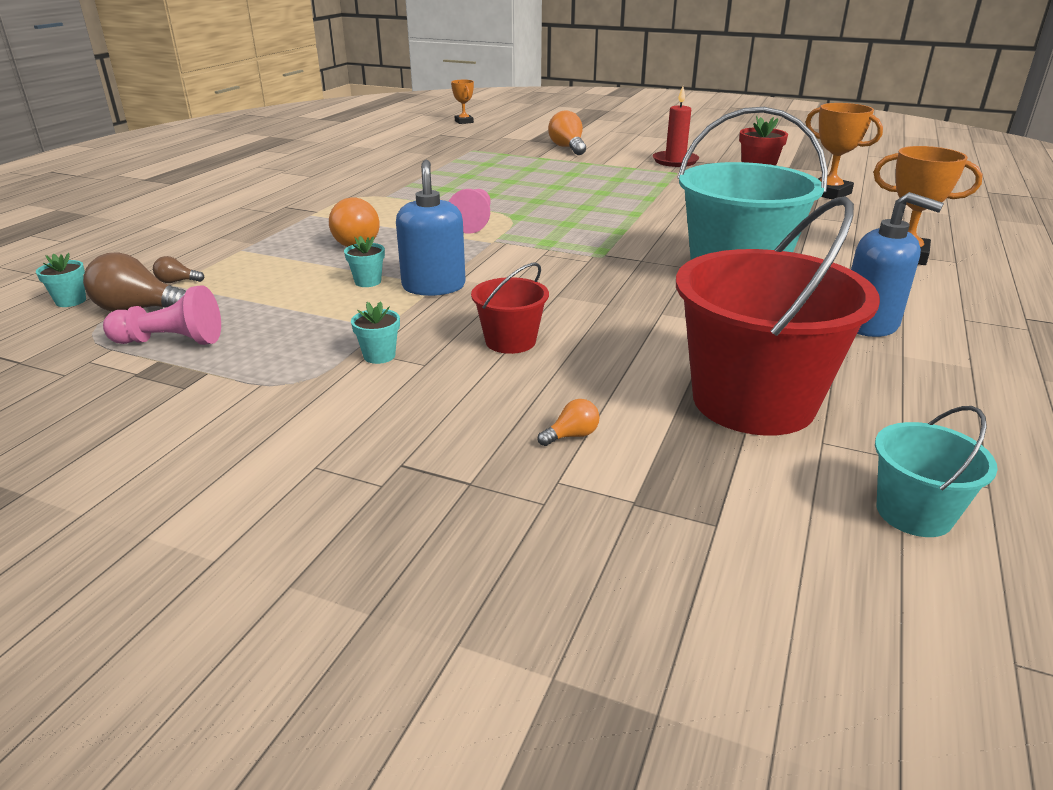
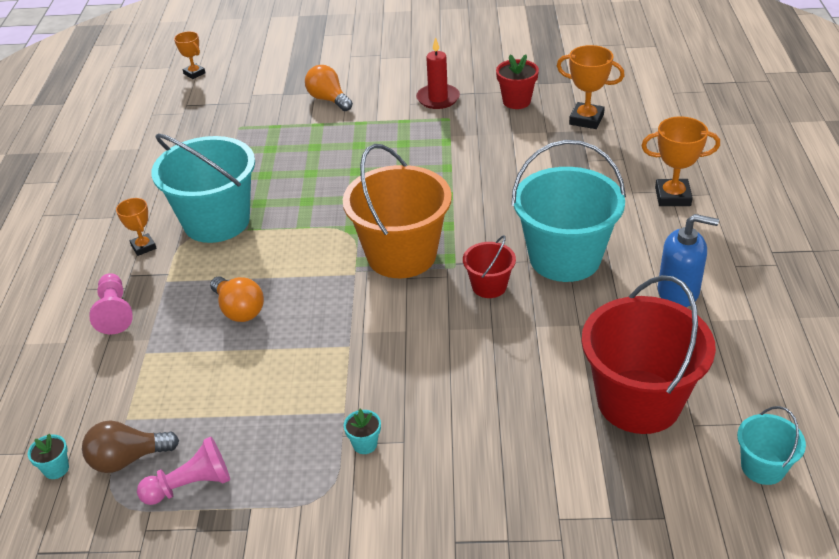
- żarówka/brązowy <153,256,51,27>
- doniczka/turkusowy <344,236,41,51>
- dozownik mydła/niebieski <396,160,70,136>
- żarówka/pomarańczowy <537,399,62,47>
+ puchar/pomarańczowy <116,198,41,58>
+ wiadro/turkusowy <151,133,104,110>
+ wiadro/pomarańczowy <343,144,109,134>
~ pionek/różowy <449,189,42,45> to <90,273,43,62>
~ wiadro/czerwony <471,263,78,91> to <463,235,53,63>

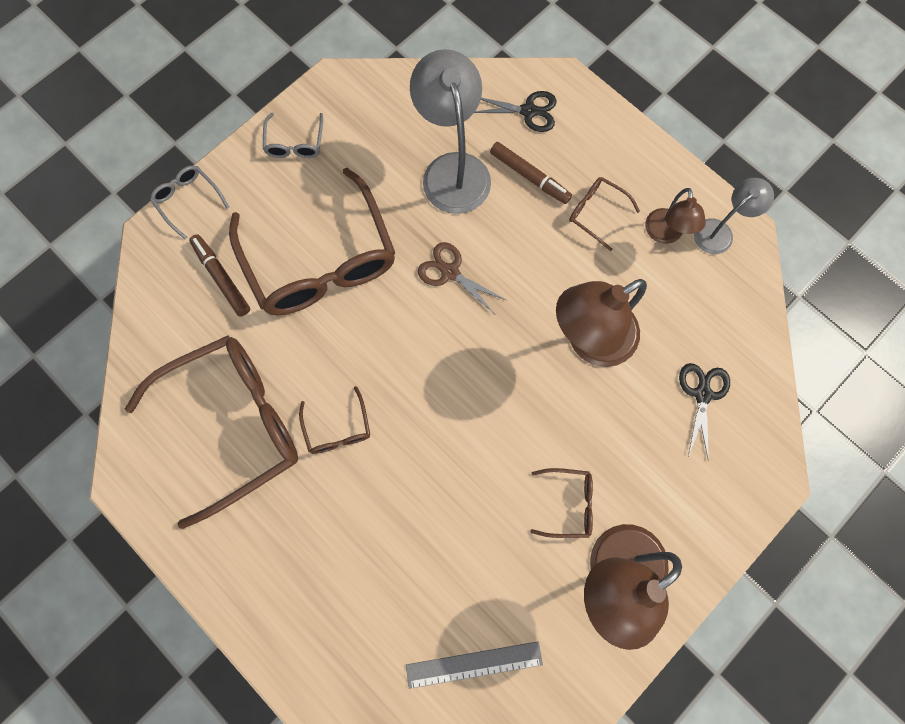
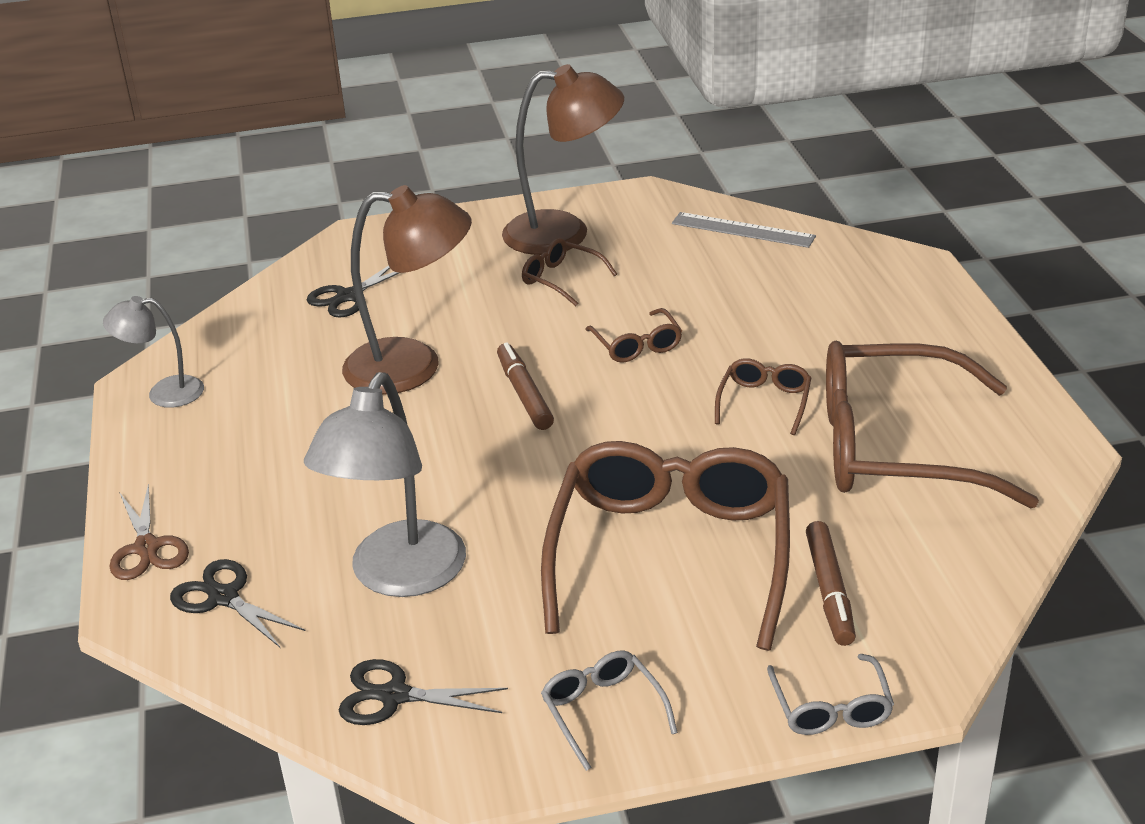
- lampka/brązowy <645,188,61,56>
+ nożyczki/czarny <339,659,169,66>
~ nożyczki/brązowy <418,242,88,72> to <109,483,80,97>
~ flamaster/brązowy <490,142,82,62> to <497,342,57,88>
~ okulary/brązowy <569,177,71,74> to <585,308,97,55>
~ okulary/szary <263,113,60,45> = <541,650,137,121> 60 degrees counterclockwise

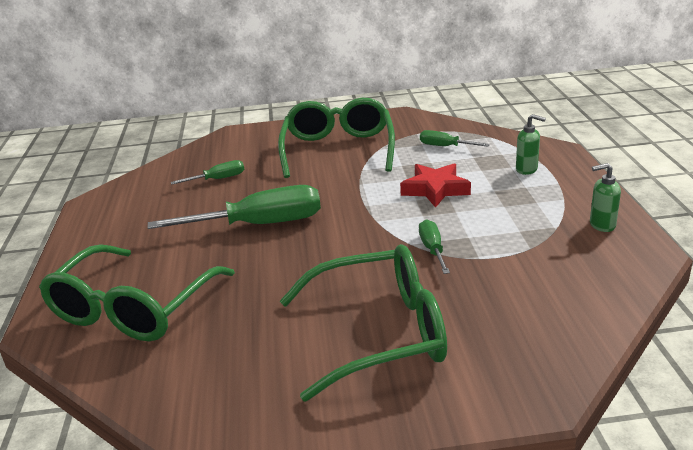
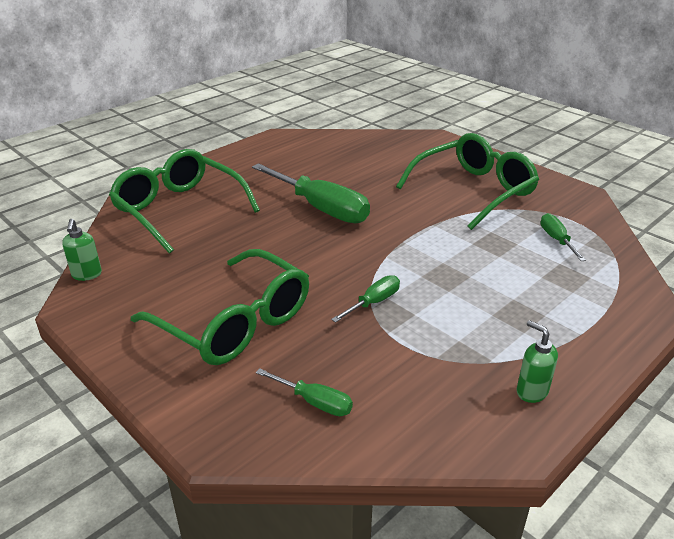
- gwiazda/czerwony <400,163,71,45>
~ śrubokręt/zielony <171,160,73,24> to <256,368,97,48>
~ dozownik mydła/zielony <516,114,30,61> to <62,219,40,62>
~ okulary/zielony <39,244,196,97> = <109,149,151,105> 60 degrees clockwise

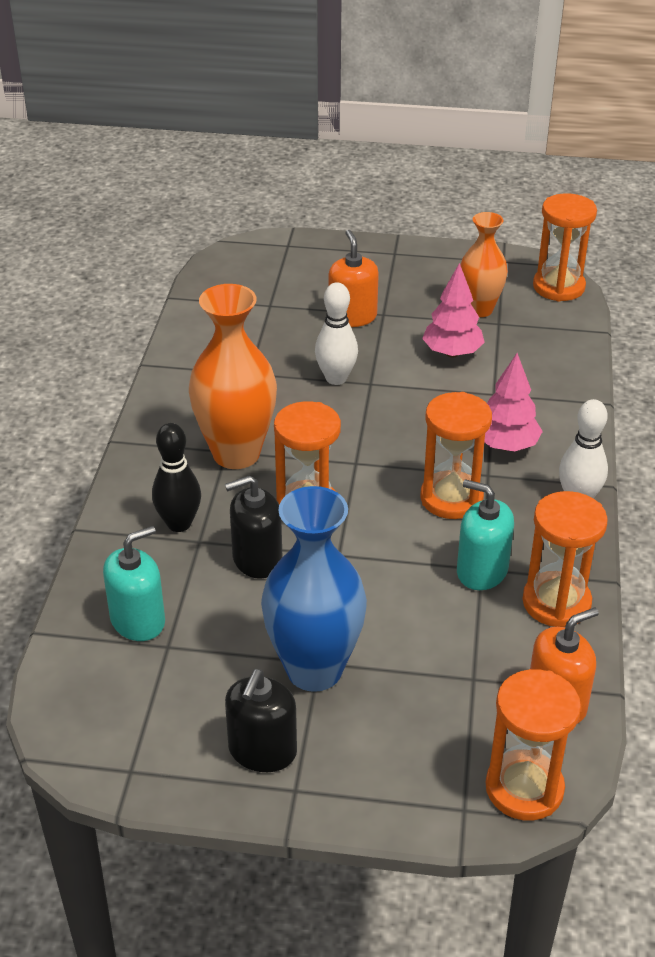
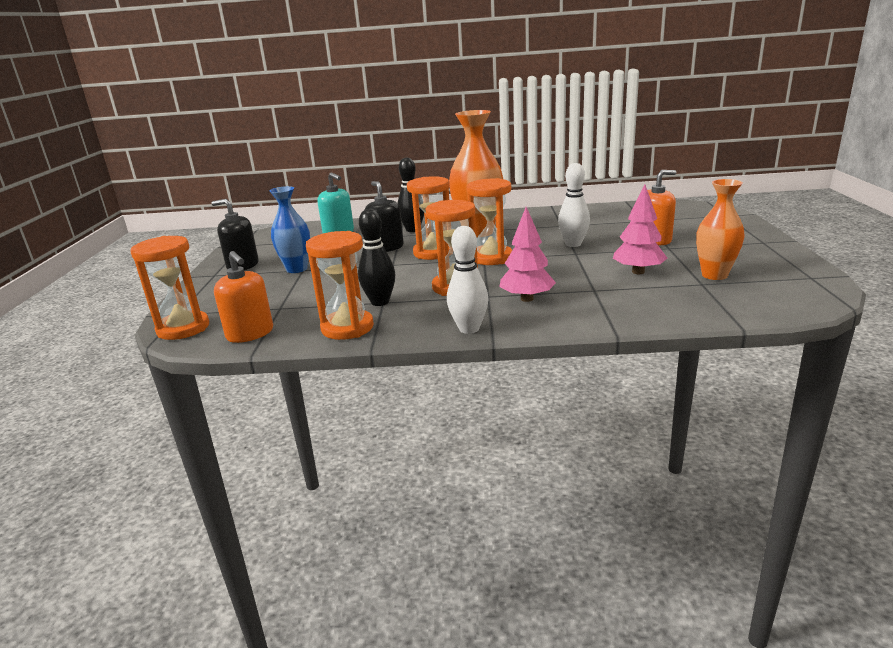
~ klepsydra/pomarańczowy <533,193,64,109> to <467,178,45,87>
~ dozownik mydła/turkusowy <457,479,57,111> to kręgiel/czarny <358,209,37,97>
~ wazon/niebieski <261,486,106,206> = <270,186,40,87> x0.64

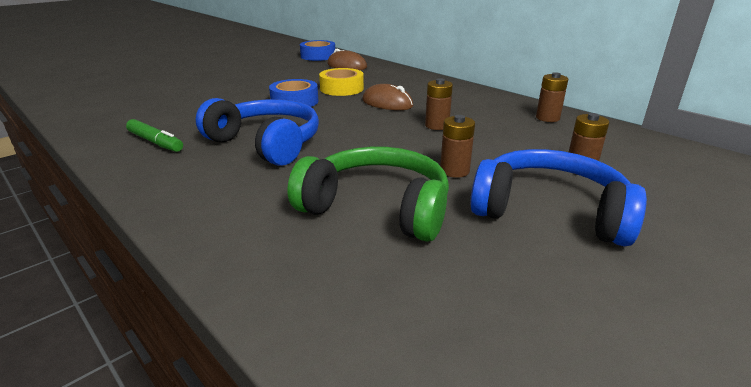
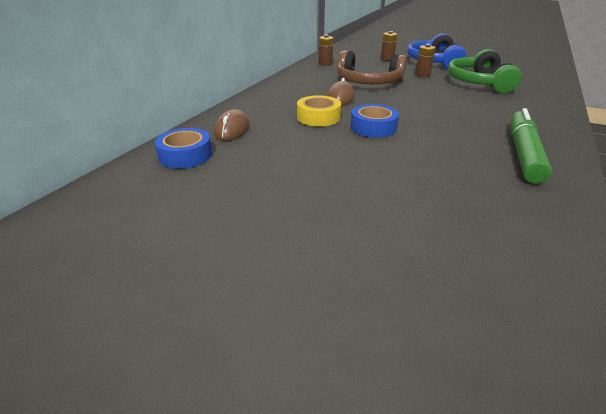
- słuchawki/niebieski <196,98,123,68>
~ bateria/brązowy <425,78,28,52> to słuchawki/brązowy <337,50,70,34>
~ flamaster/zielony <126,119,57,33> = <511,108,41,75> x1.71

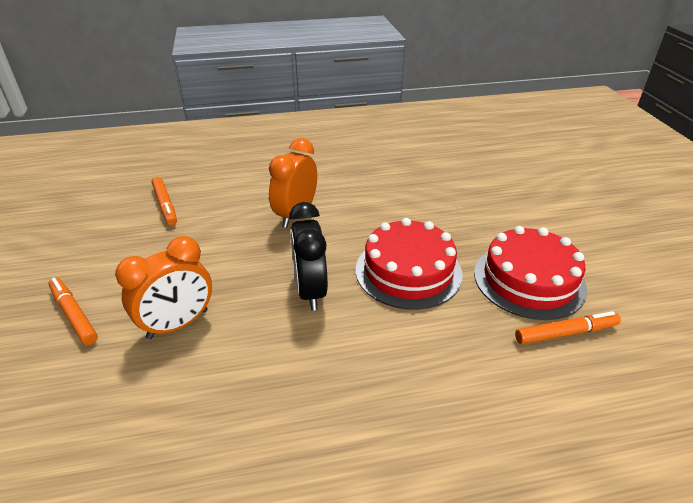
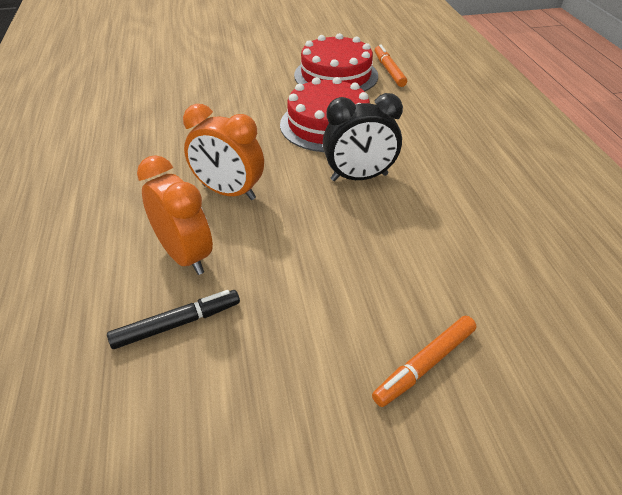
~ budzik/pomarańczowy <115,236,97,103> to <137,155,76,120>
~ flamaster/pomarańczowy <152,177,25,49> to flamaster/czarny <107,290,133,59>

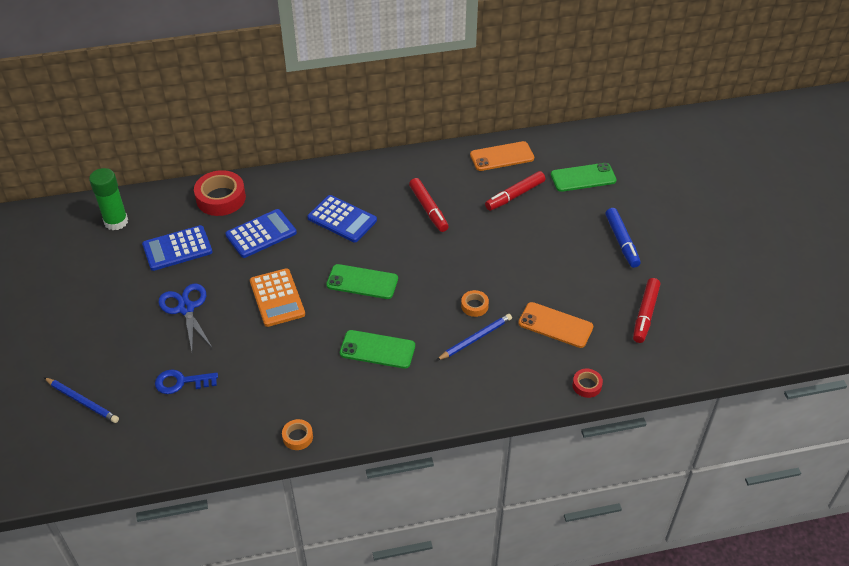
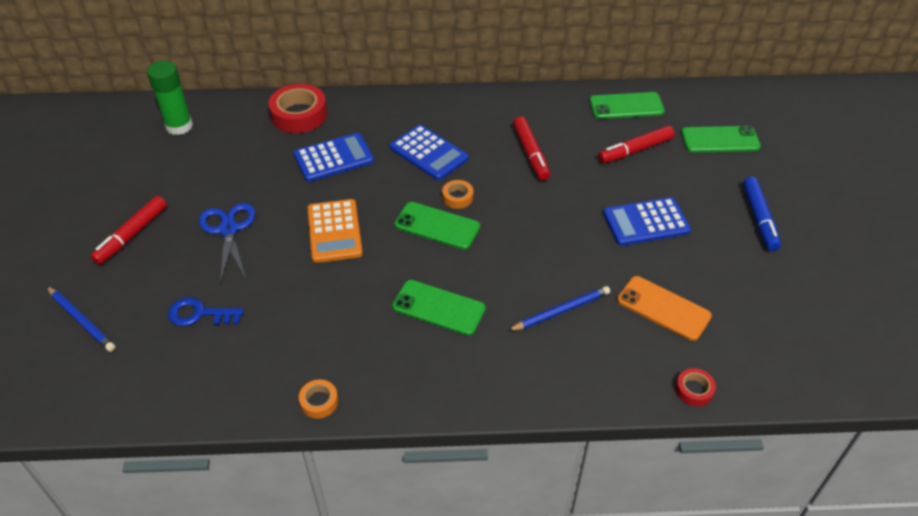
~ kalkulator/niebieski <142,225,70,46> to <603,197,88,49>
~ taśma klejąca/pomarańczowy <461,290,28,27> to <442,180,31,29>
~ flamaster/czerwony <633,278,27,65> to <90,196,77,69>
~ telefon/pomarańczowy <470,141,64,30> to telefon/zielony <590,92,75,27>

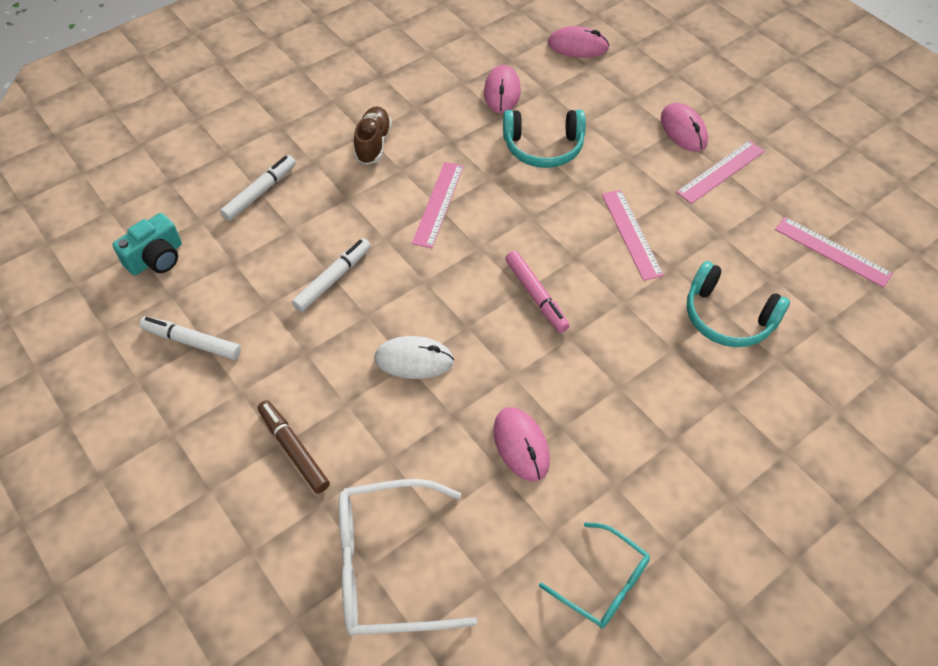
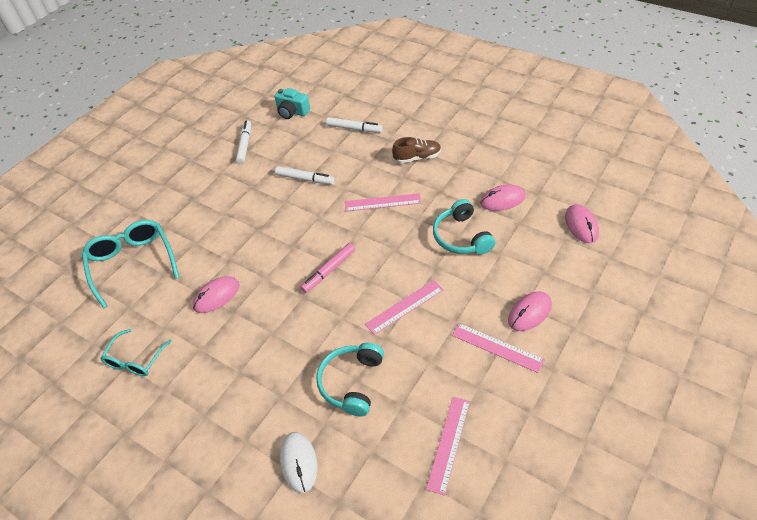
- flamaster/brązowy <258,400,72,93>
~ myszka/biały <374,336,80,43> to <280,432,38,61>
~ okulary/biały <339,479,138,157> to okulary/turkusowy <82,220,97,89>

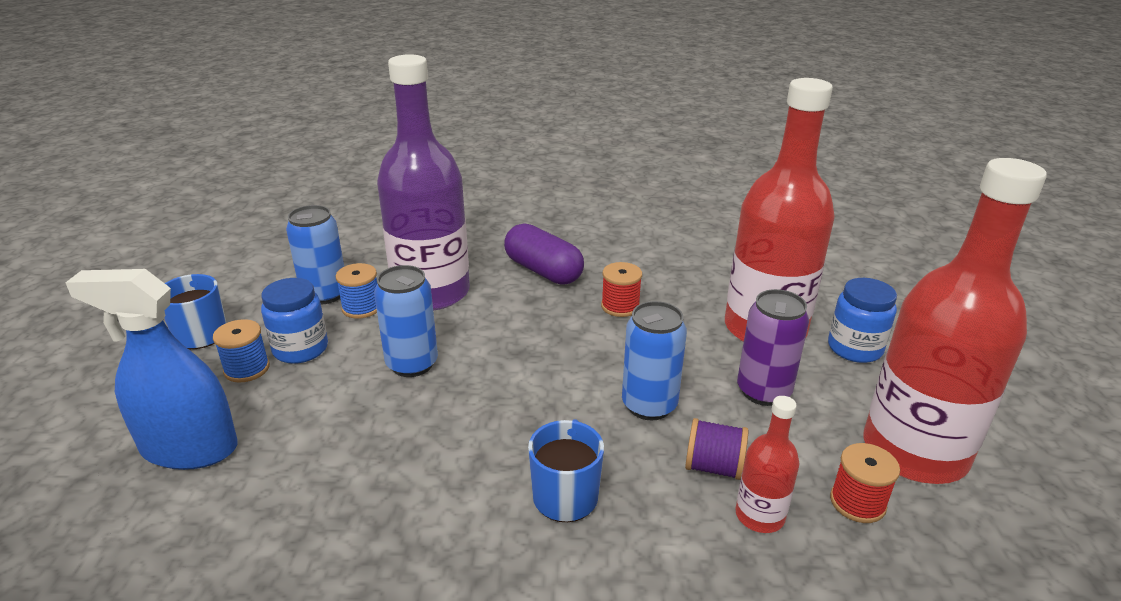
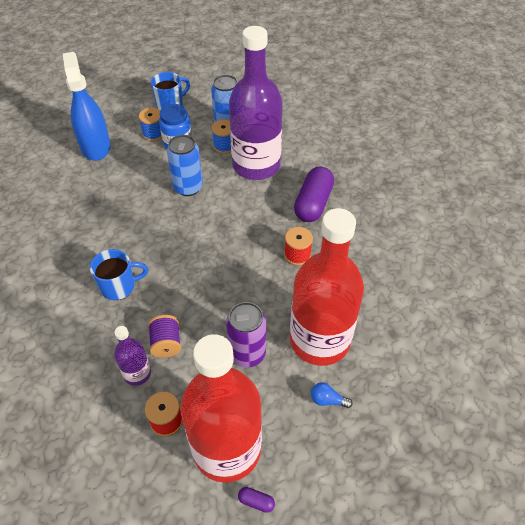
- puszka/niebieski <622,301,65,119>
+ kapsułka/fioletowy <238,487,37,26>
~ słoik/niebieski <828,278,69,85> to żarówka/niebieski <311,382,42,26>
~ butelka/czerwony <735,396,64,137> to butelka/fioletowy <114,326,37,60>

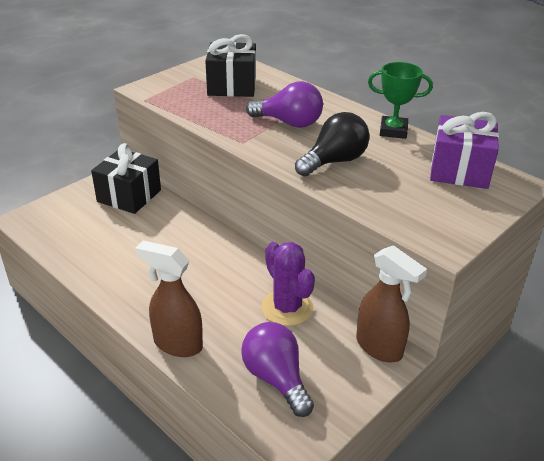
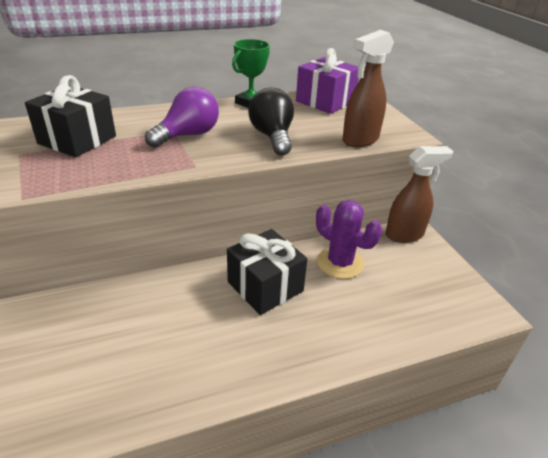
- żarówka/fioletowy <241,322,73,95>
~ prezent/czarny <91,143,70,71> to <227,229,80,86>
~ spryskiwacz/brązowy <135,241,68,116> to <342,30,52,117>
~ kaktus/fioletowy <261,242,54,84> = <316,200,66,79> 45 degrees clockwise

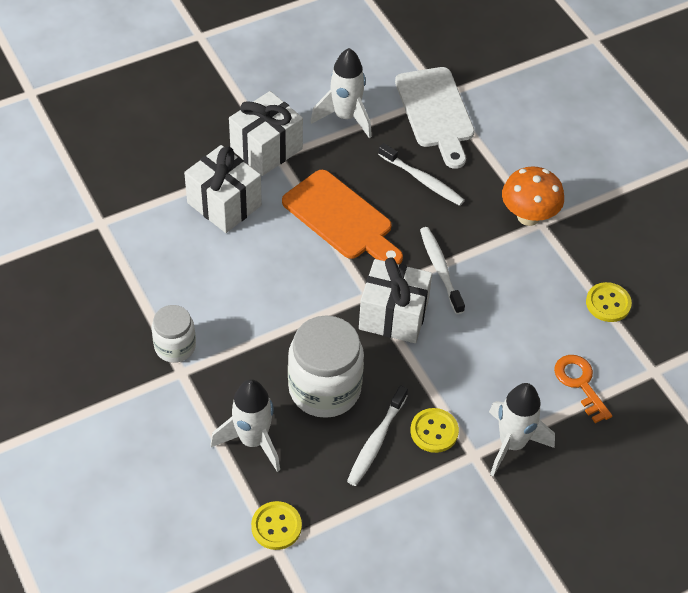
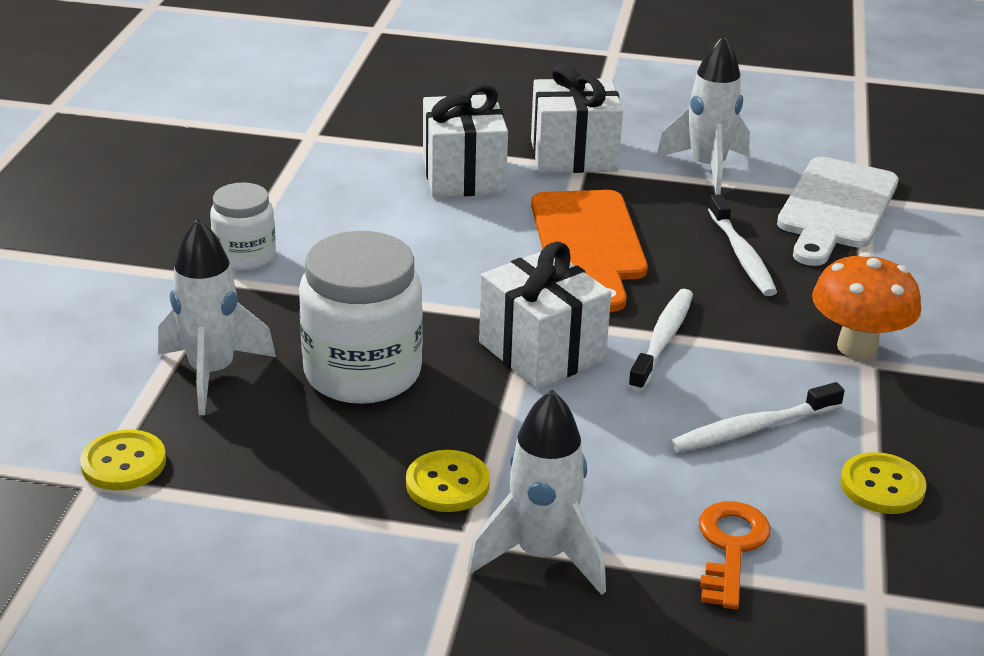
~ szczoteczka do zębów/biały <347,385,61,101> to <670,382,175,71>

